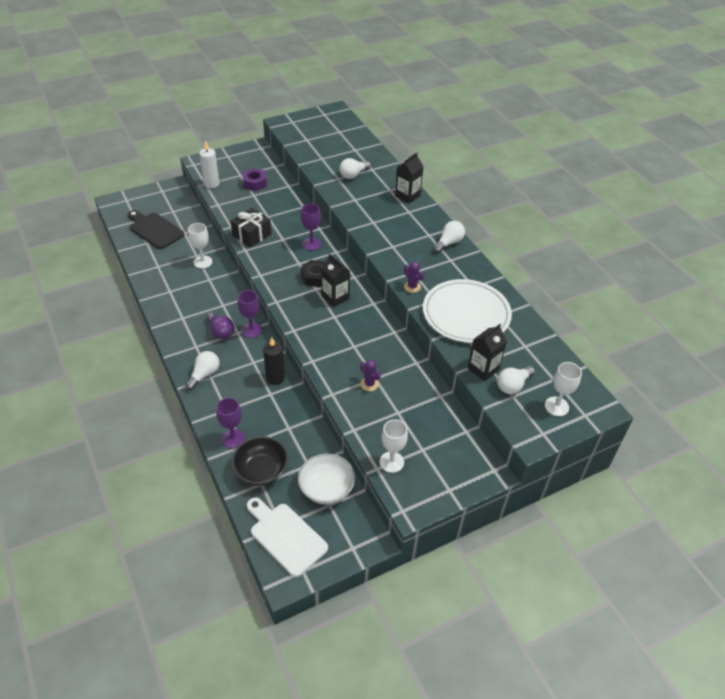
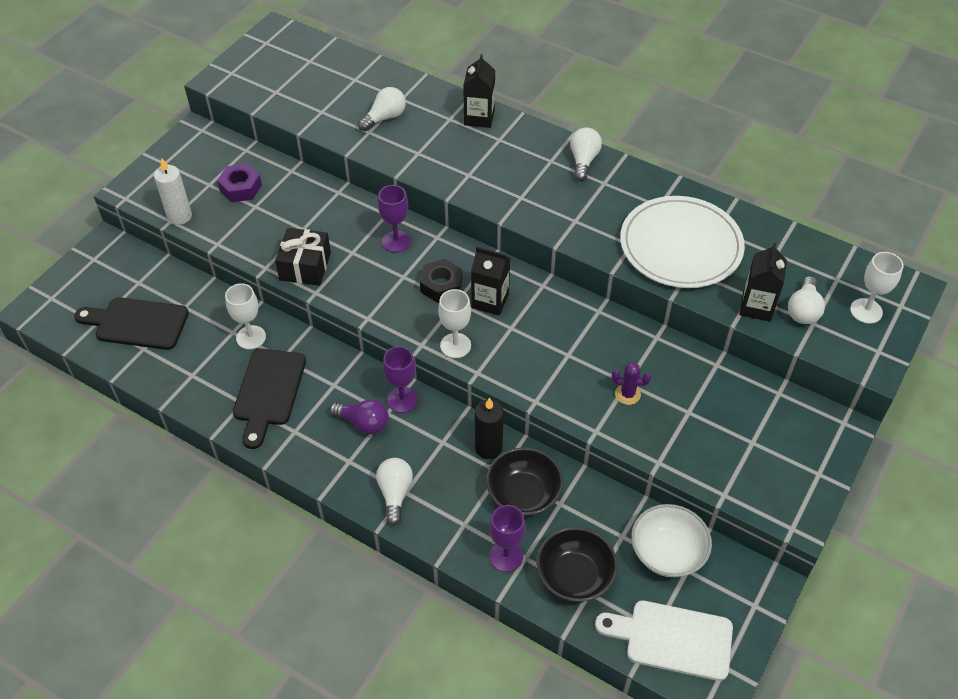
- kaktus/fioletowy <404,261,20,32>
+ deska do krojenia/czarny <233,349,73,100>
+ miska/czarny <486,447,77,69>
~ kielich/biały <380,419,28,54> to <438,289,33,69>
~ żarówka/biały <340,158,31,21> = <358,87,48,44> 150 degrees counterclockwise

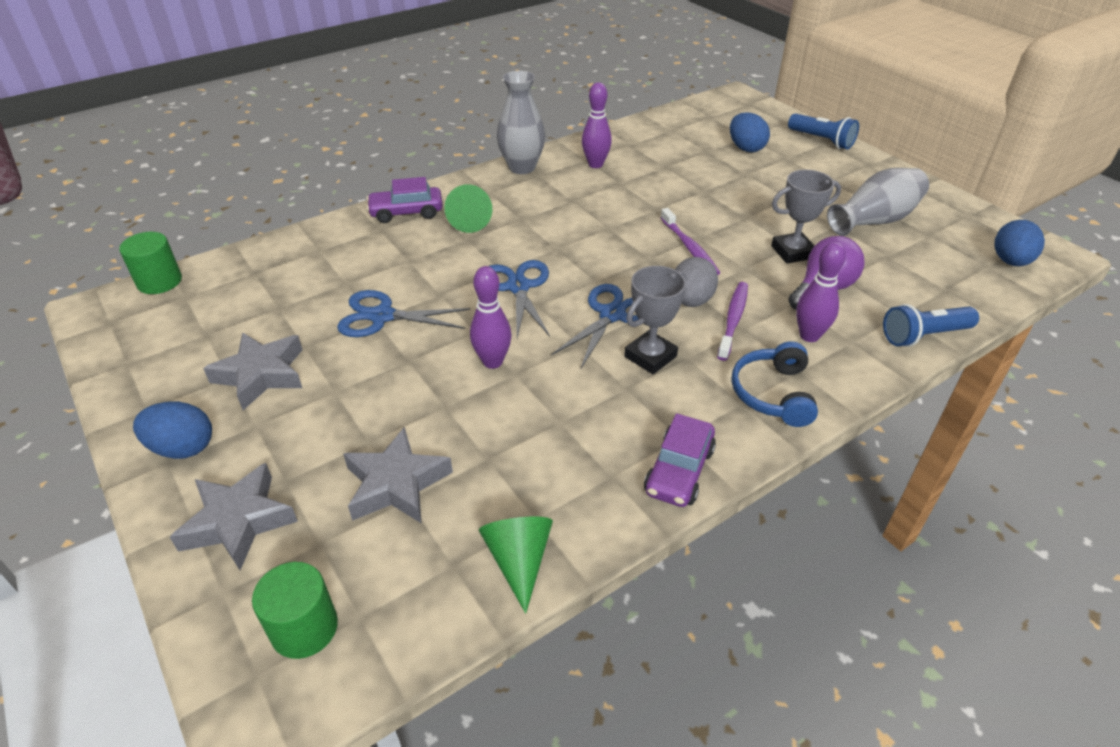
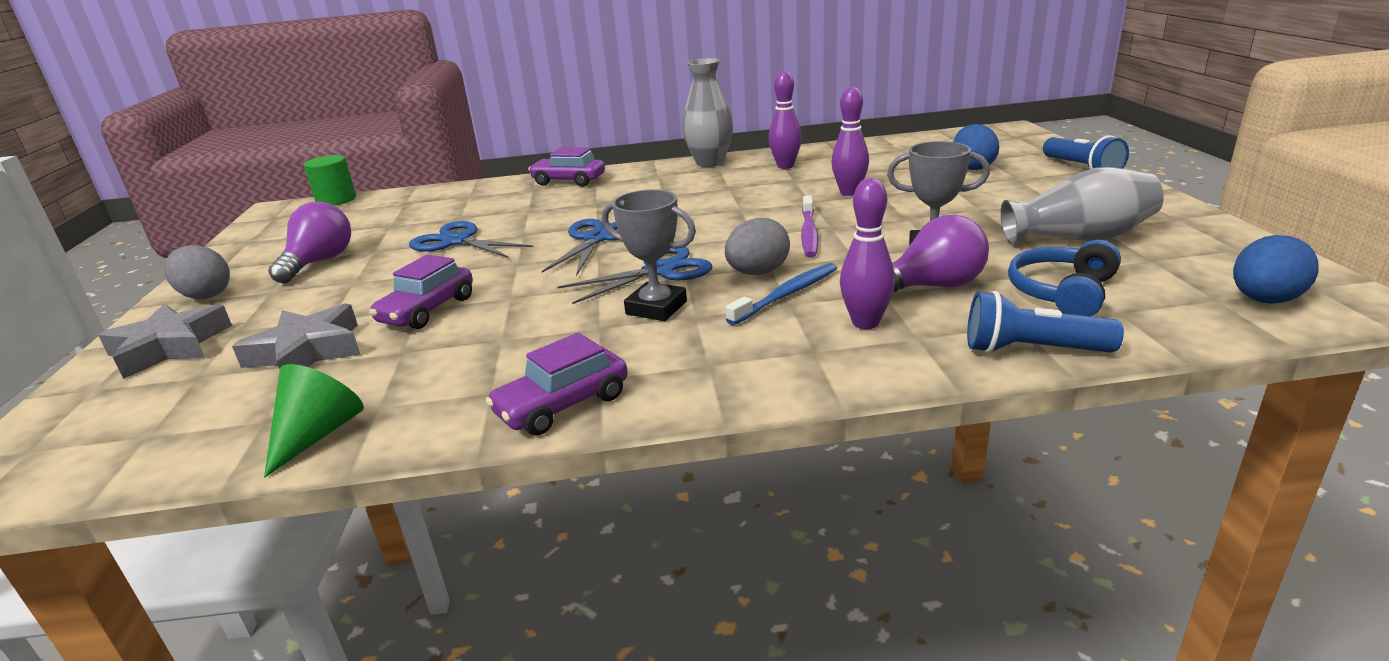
- walec/zielony <252,562,86,97>
- stożek/zielony <444,184,48,49>
+ samochód/fioletowy <369,254,104,75>
~ kręgiel/fioletowy <470,266,42,103> to <831,87,38,109>
~ słuchawki/niebieski <732,341,86,86> to <1008,240,113,76>
~ gwiazda/szary <203,332,100,78> to żarówka/fioletowy <268,202,83,81>
~ jajko/niebieski <133,402,79,57> to jajko/szary <164,245,66,54>
~ szczoteczka do zębów/fioletowy <717,282,31,79> to szczoteczka do zębów/niebieski <725,263,112,62>
~ puchar/szary <624,266,62,108> = <602,190,94,131> 45 degrees clockwise

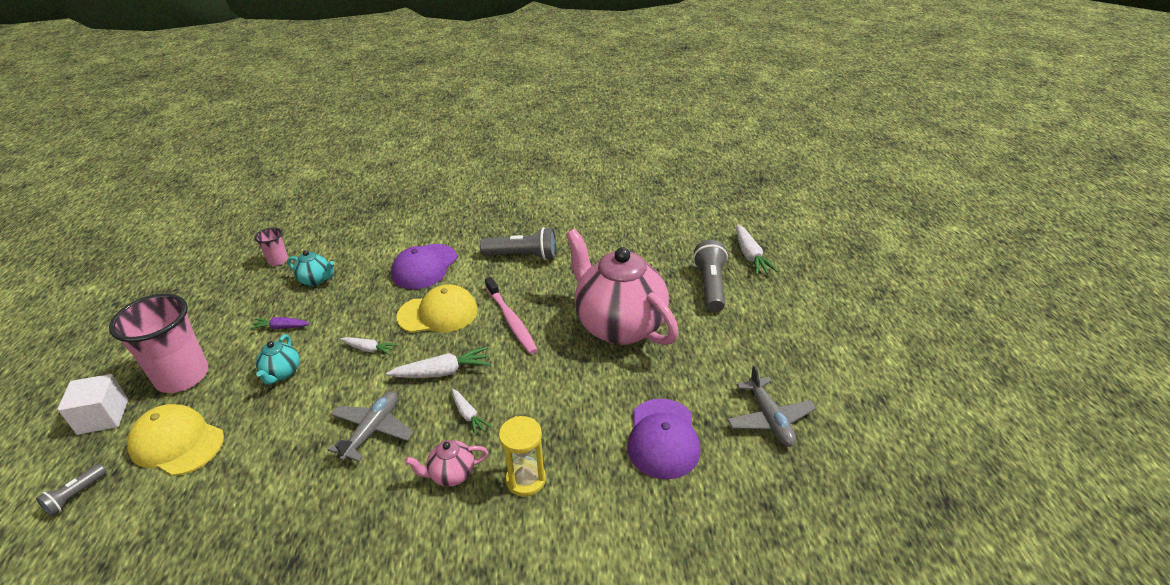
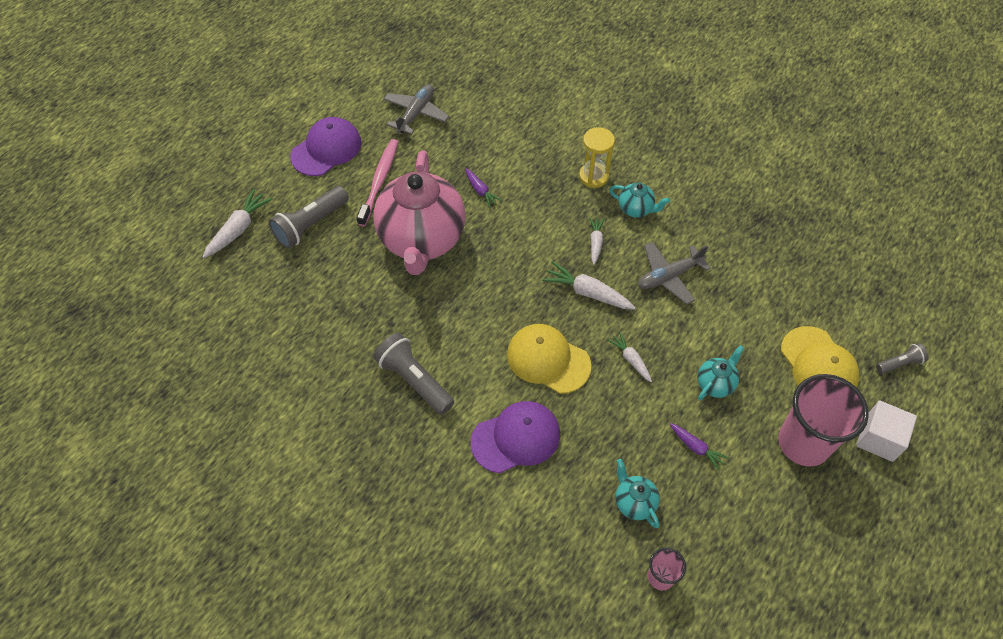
+ marchewka/fioletowy <465,168,37,40>
~ szczoteczka do zębów/różowy <485,277,53,77> to <357,139,41,87>
~ czapka/fioletowy <627,399,73,80> to <290,117,71,59>
~ imbryk/różowy <405,440,83,47> to imbryk/turkusowy <609,183,61,35>

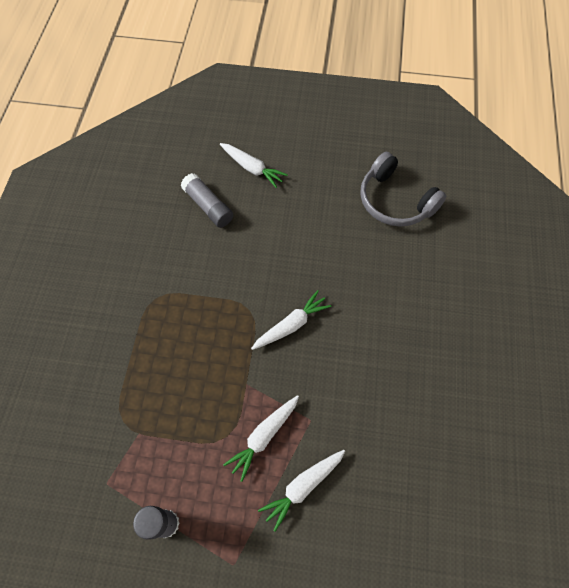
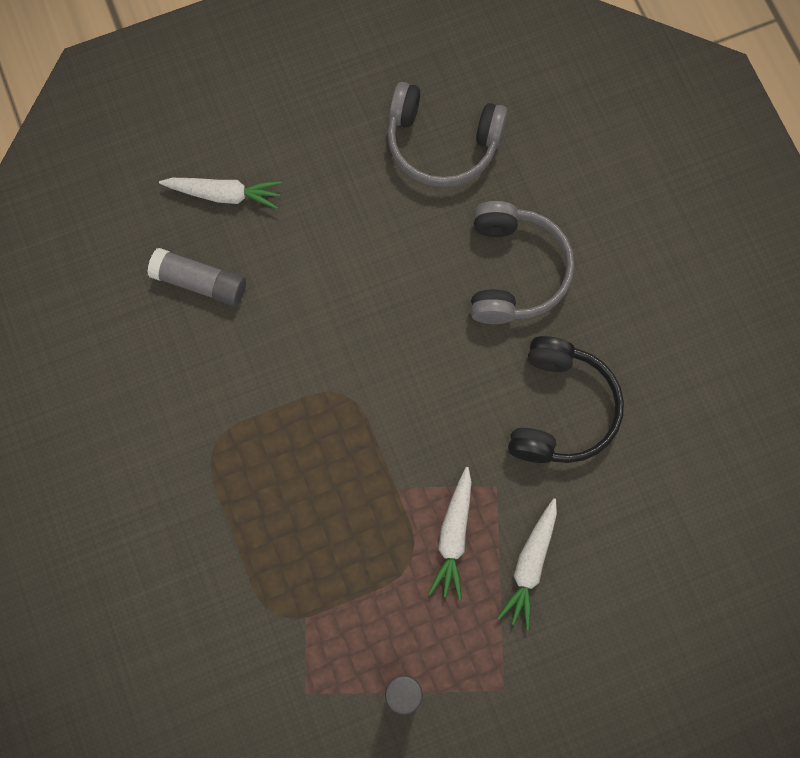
- marchewka/biały <251,290,80,60>
+ słuchawki/szary <471,201,103,123>
+ słuchawki/czarny <508,336,116,127>

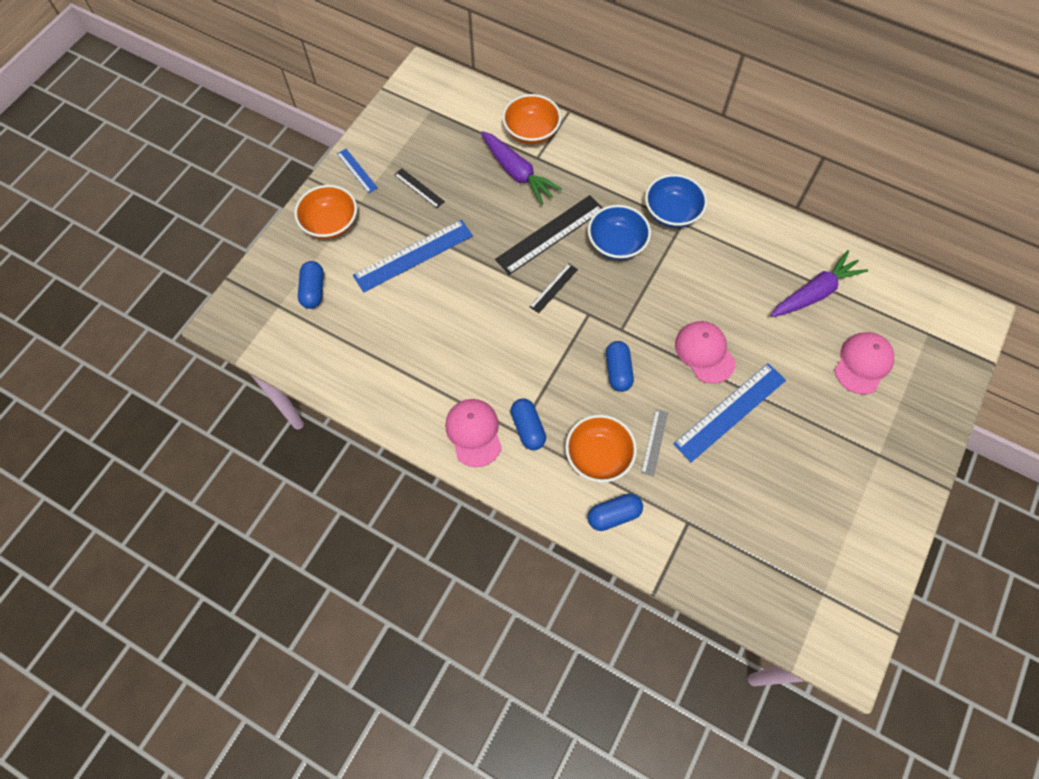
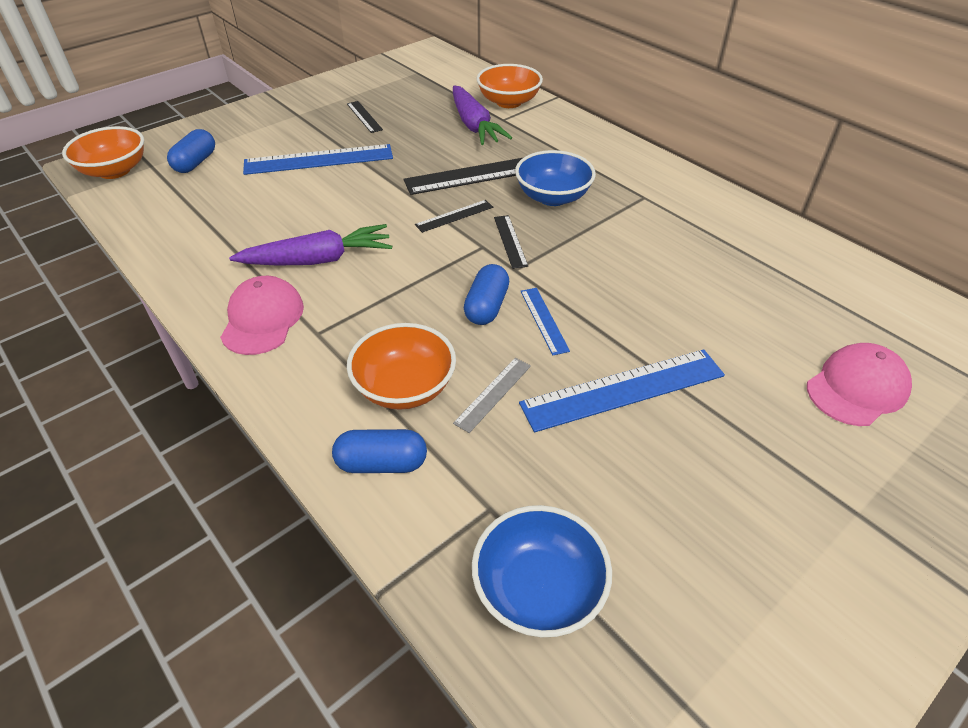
- kapsułka/niebieski <510,399,36,51>
- czapka/różowy <675,321,61,63>
+ linijka/czarny <494,215,34,54>
~ miska/pomarańczowy <294,185,63,54> to <62,126,82,53>
~ linijka/niebieski <337,149,41,44> to <521,288,49,67>
~ miska/niebieski <645,174,62,54> to <472,505,140,132>
~ marchewka/fioletowy <771,250,97,67> to <229,224,163,42>

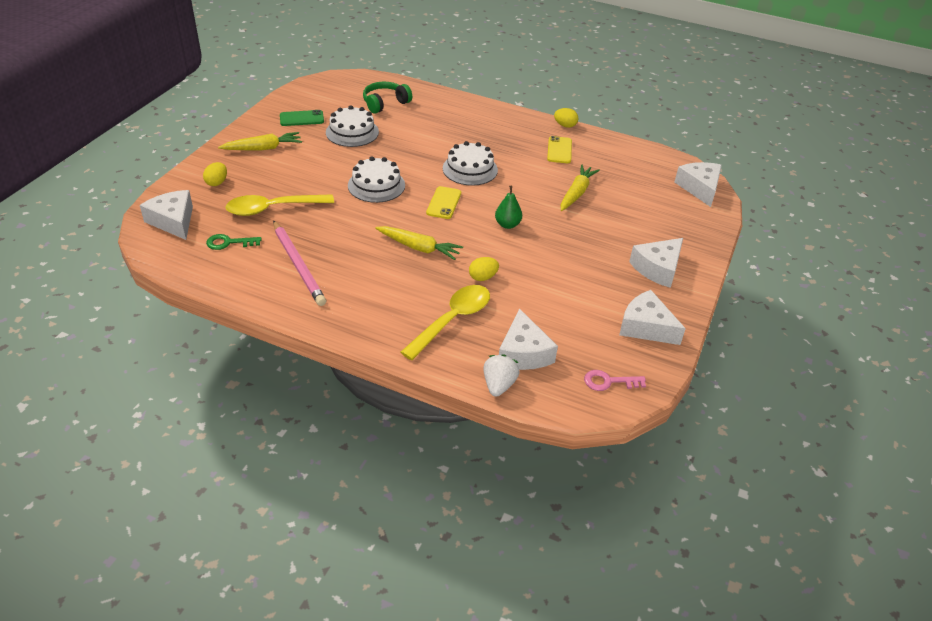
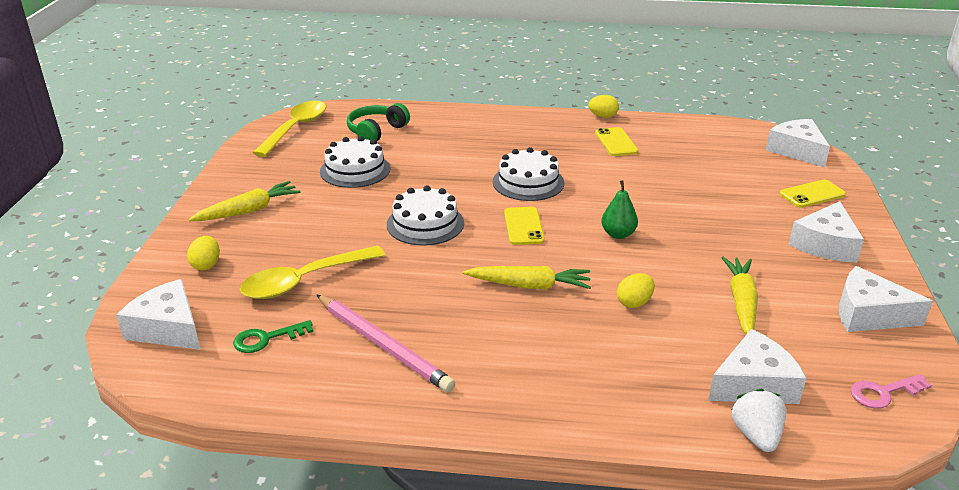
- telefon/zielony <280,110,44,16>
+ telefon/żółty <780,180,66,28>
~ łyżka/żółty <401,285,89,75> to <253,101,73,56>
~ marchewka/żółty <561,165,39,46> to <721,257,37,78>
~ ser/biały <499,308,59,62> = <708,329,99,75> 90 degrees counterclockwise

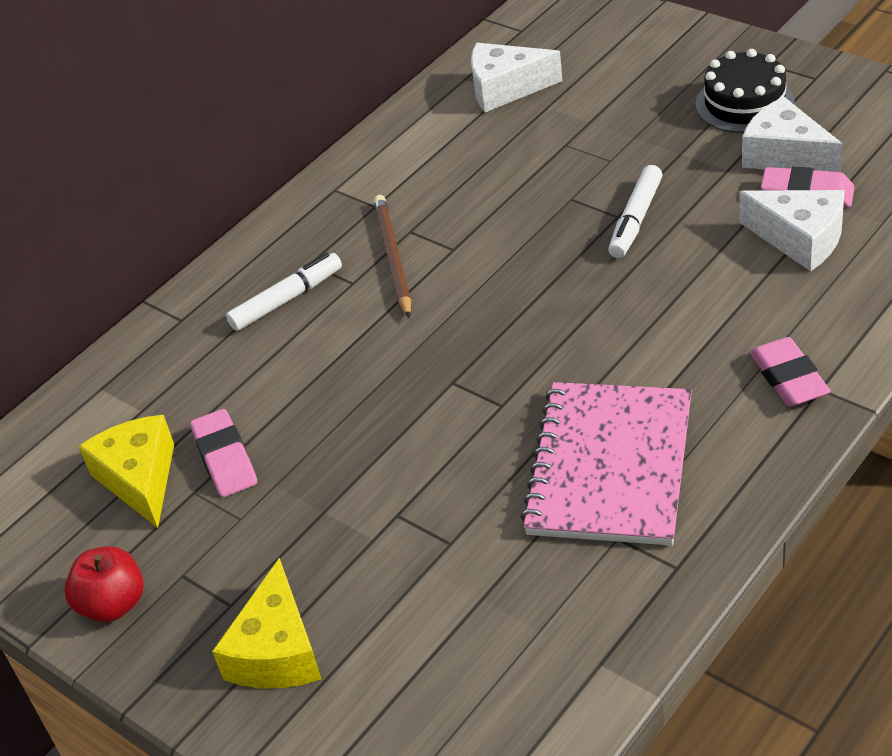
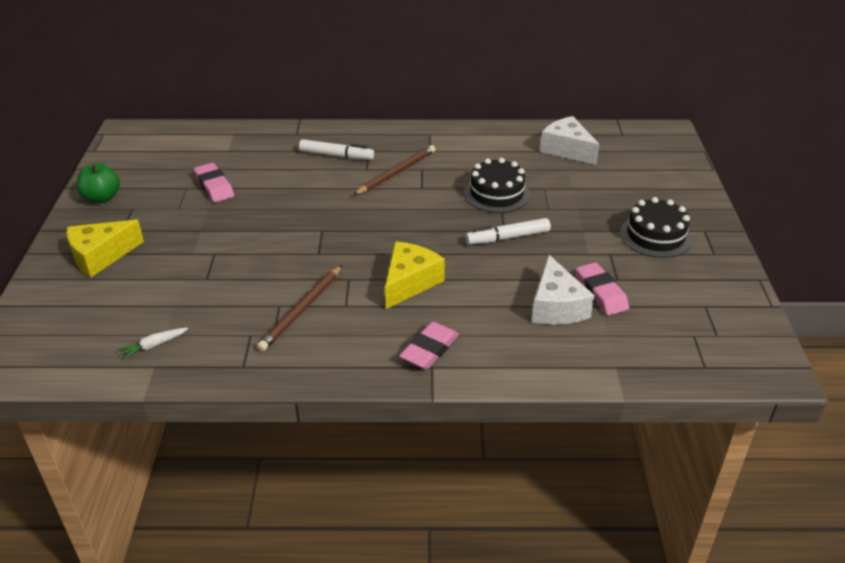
- ser/biały <742,97,101,75>
+ marchewka/biały <118,328,70,31>
+ tort/czarny <464,158,66,55>
~ ser/żółty <78,415,96,113> to <385,241,60,68>
~ zeszyt/różowy <521,382,171,164> to ołówek/brązowy <257,265,85,87>
~ jabłko/czerwony <64,546,80,76> to jabłko/zielony <77,163,43,40>
~ gumka do mazania/różowy <190,409,67,88> = <194,163,40,39> 60 degrees counterclockwise

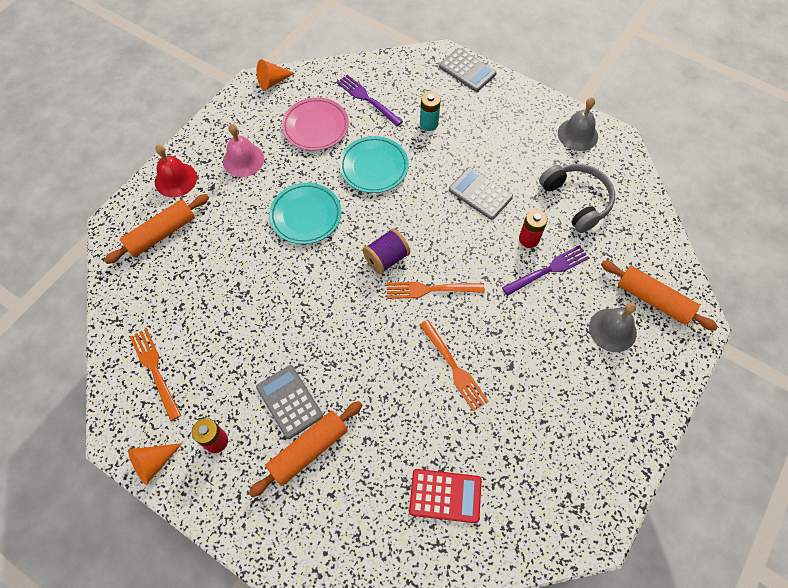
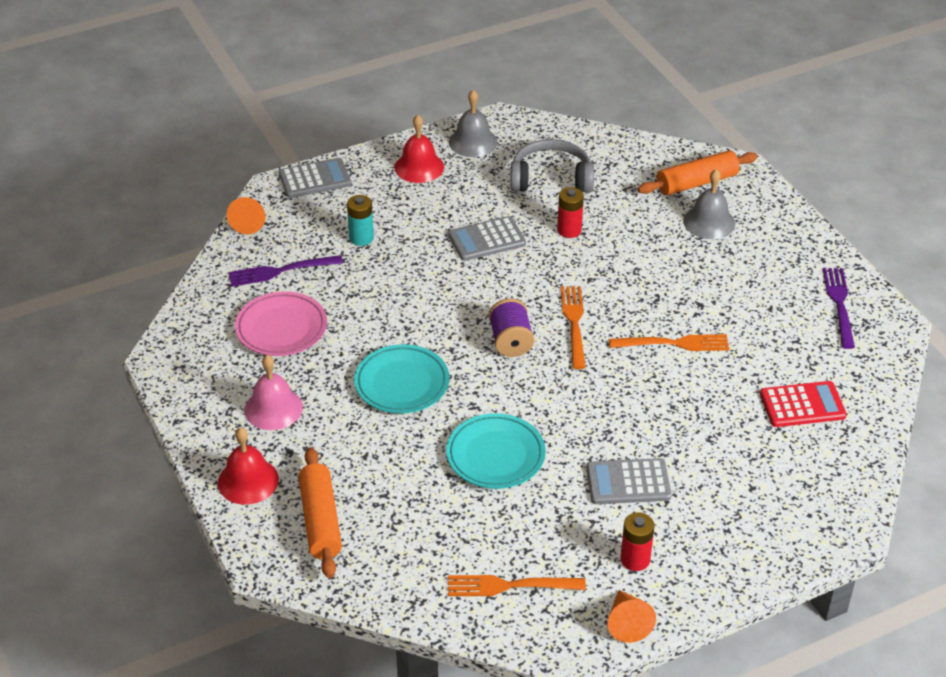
- wałek do ciasta/pomarańczowy <249,401,113,96>
+ dzwonek/czerwony <394,115,50,68>
~ stożek/pomarańczowy <257,59,38,31> to <227,197,38,37>
~ talerz/turkusowy <339,136,70,57> to <446,413,100,76>
~ widelec/fioletowy <502,245,87,51> to <823,268,32,81>
~ widelec/pomarańczowy <387,282,98,17> = <561,286,25,83> 150 degrees clockwise
~ kalkulator/czerwony <409,469,73,54> = <760,381,87,46> 45 degrees clockwise

